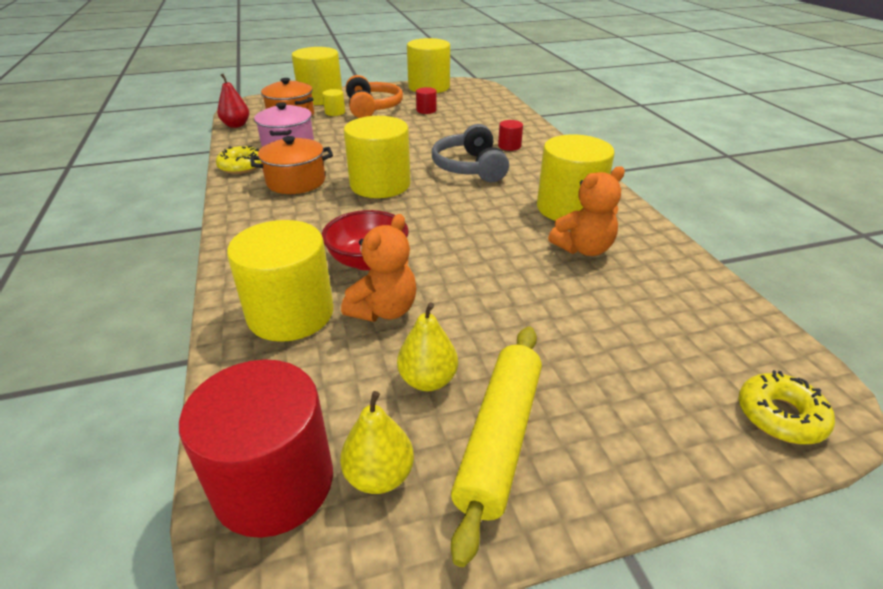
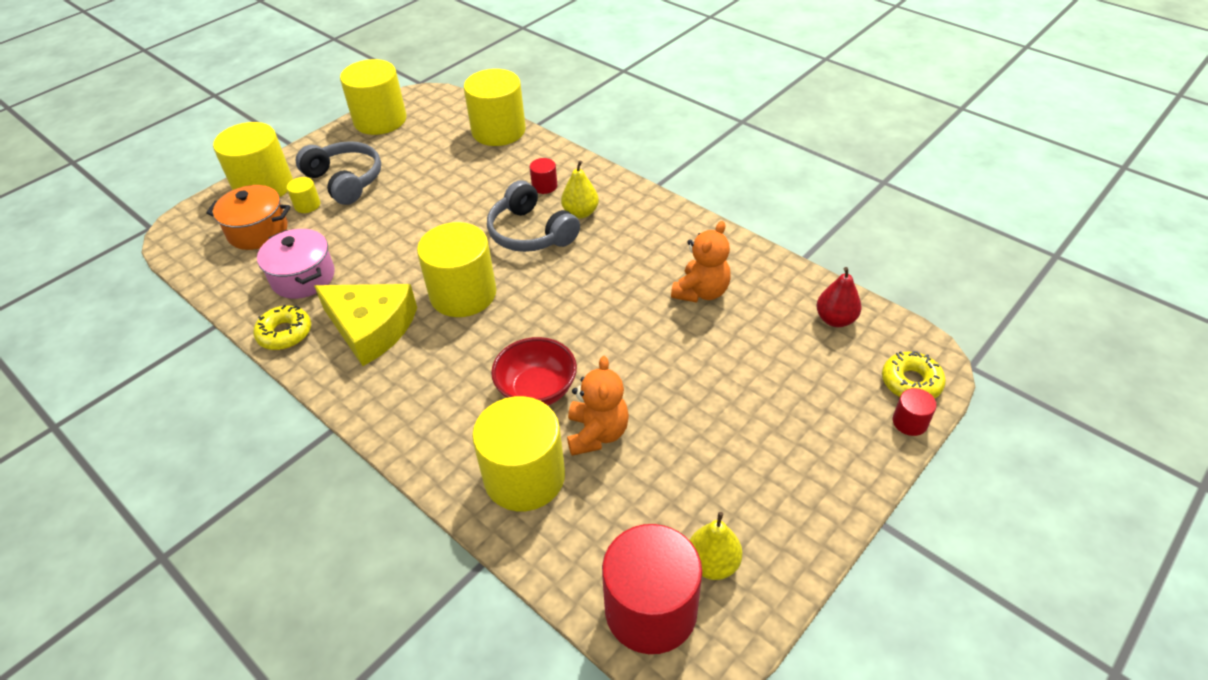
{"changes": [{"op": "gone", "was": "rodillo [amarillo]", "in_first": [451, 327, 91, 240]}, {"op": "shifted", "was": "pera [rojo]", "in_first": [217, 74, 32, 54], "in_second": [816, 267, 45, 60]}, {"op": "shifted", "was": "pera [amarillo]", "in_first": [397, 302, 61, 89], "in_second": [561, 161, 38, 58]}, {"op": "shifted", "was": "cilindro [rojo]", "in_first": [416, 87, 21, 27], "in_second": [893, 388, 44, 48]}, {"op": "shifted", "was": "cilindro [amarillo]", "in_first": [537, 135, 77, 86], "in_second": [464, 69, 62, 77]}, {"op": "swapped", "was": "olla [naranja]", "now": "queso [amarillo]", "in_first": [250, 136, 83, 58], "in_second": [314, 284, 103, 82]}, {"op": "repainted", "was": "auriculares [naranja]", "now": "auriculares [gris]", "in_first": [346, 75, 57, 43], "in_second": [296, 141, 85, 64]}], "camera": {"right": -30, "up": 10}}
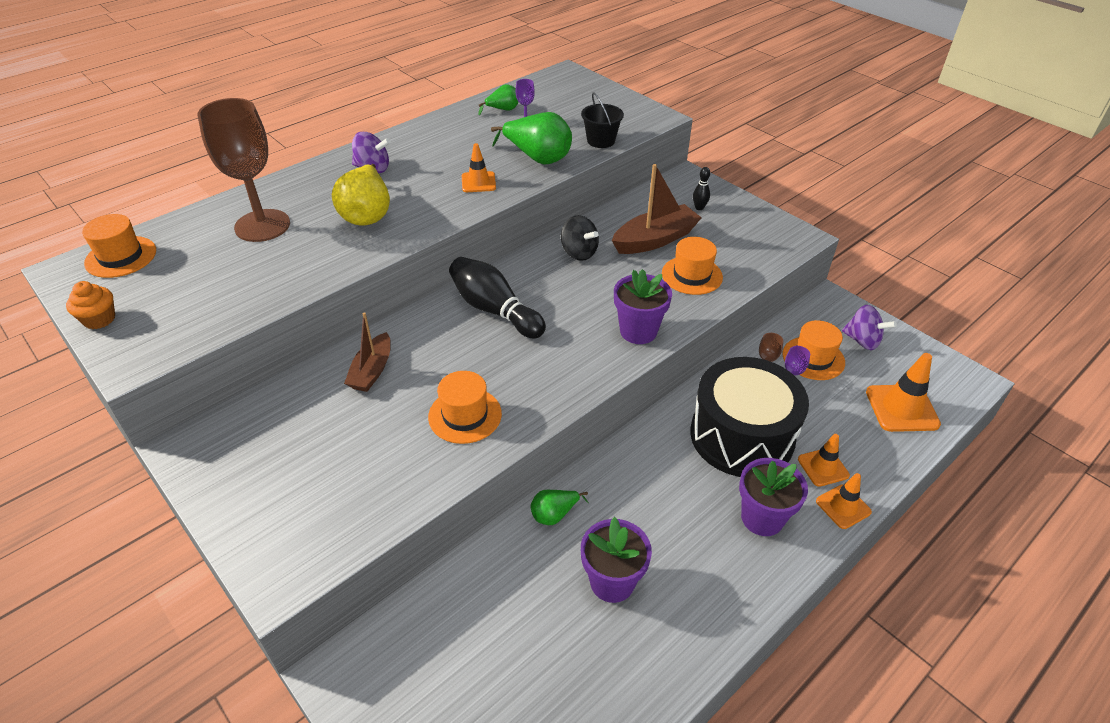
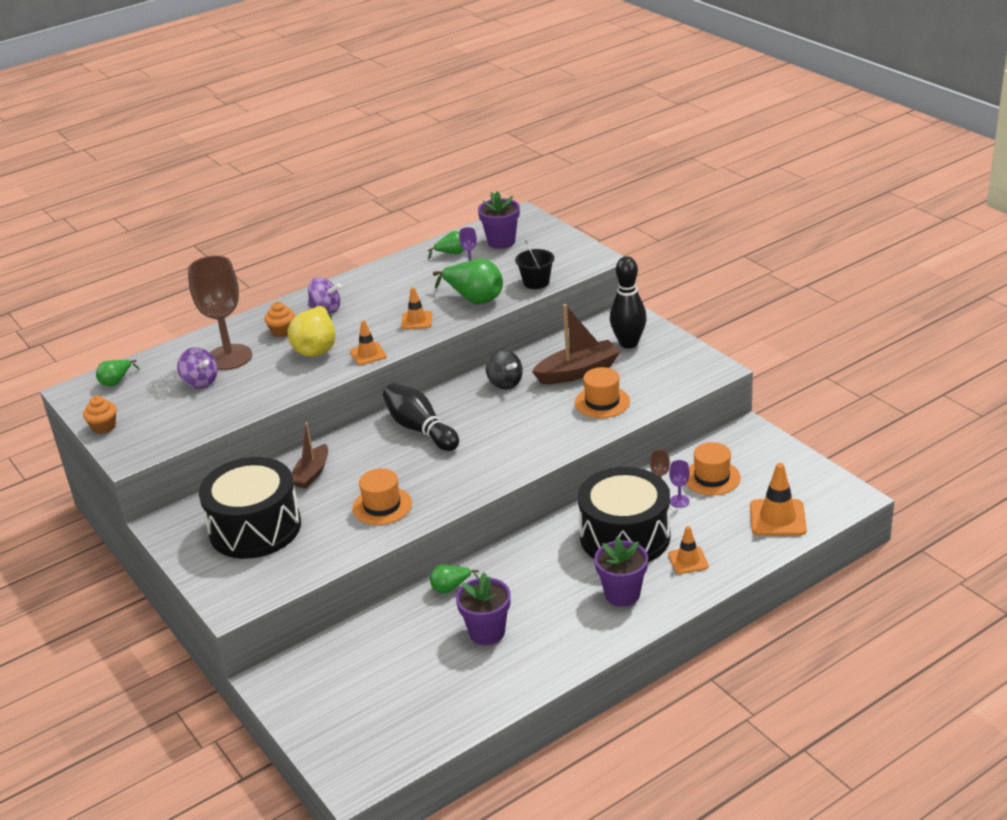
{"changes": [{"op": "new", "now": "tambor [negro]", "in_second": [199, 457, 102, 102]}, {"op": "new", "now": "magdalena [naranja]", "in_second": [264, 302, 31, 35]}, {"op": "shifted", "was": "maceta [morado]", "in_first": [614, 269, 58, 75], "in_second": [478, 191, 42, 58]}, {"op": "shifted", "was": "cono de tráfico [naranja]", "in_first": [816, 473, 56, 56], "in_second": [350, 320, 37, 45]}, {"op": "shifted", "was": "peonza [morado]", "in_first": [842, 305, 55, 45], "in_second": [177, 347, 41, 42]}, {"op": "swapped", "was": "sombrero [naranja]", "now": "pera [verde]", "in_first": [82, 214, 74, 64], "in_second": [96, 360, 44, 26]}, {"op": "scaled", "was": "bolo [negro]", "in_first": [693, 167, 17, 43], "in_second": [610, 256, 37, 92], "ratio": 2.25}], "camera": {"right": 10, "up": -10}}
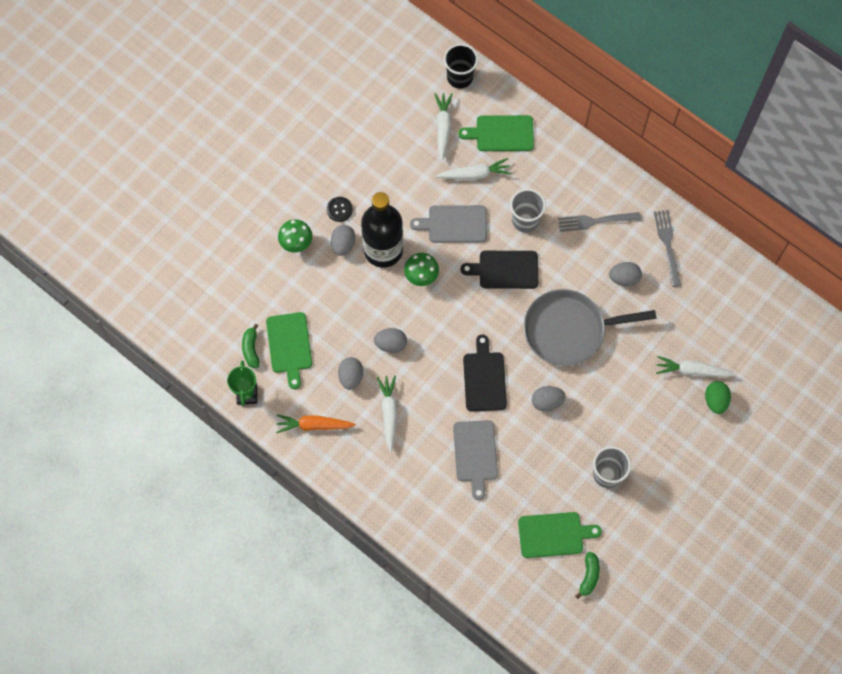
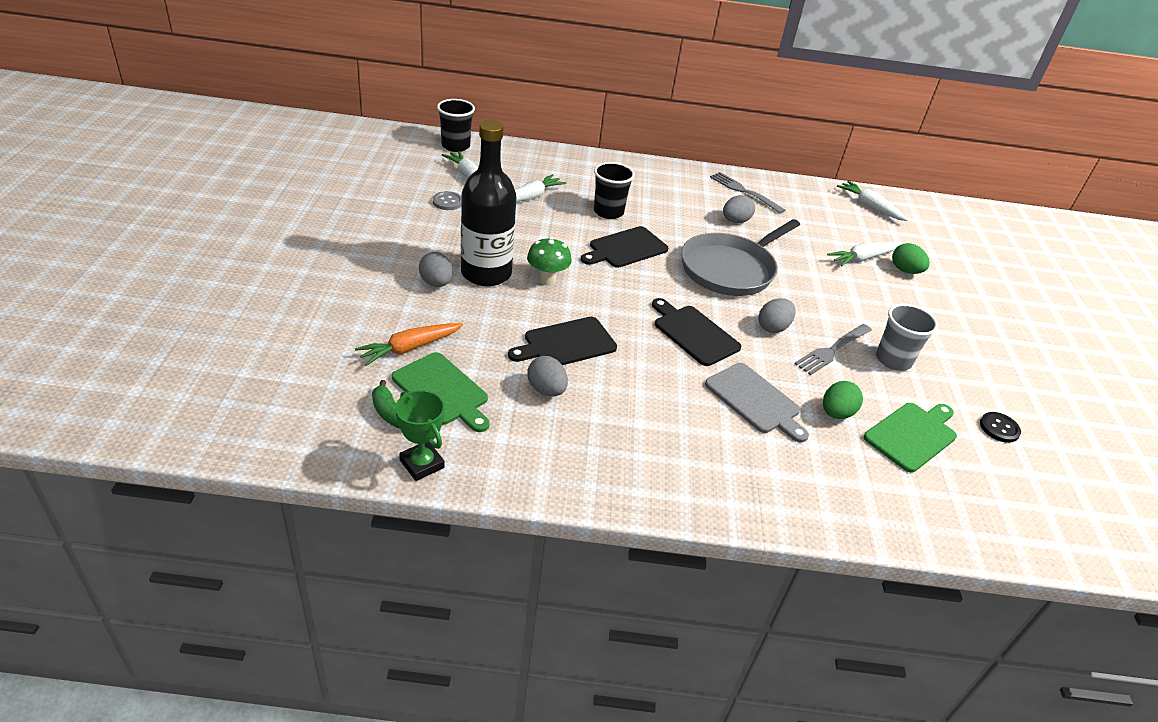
{"changes": [{"op": "gone", "was": "seta [verde]", "in_first": [278, 219, 34, 33]}, {"op": "gone", "was": "tabla de cortar [gris]", "in_first": [410, 205, 77, 38]}, {"op": "gone", "was": "tabla de cortar [verde]", "in_first": [458, 115, 76, 36]}, {"op": "gone", "was": "plátano [verde]", "in_first": [575, 552, 25, 47]}, {"op": "new", "now": "botón [gris]", "in_second": [433, 191, 29, 19]}, {"op": "new", "now": "huevo [verde]", "in_second": [823, 381, 40, 38]}, {"op": "shifted", "was": "zanahoria [naranja]", "in_first": [276, 414, 80, 19], "in_second": [355, 323, 108, 43]}, {"op": "shifted", "was": "botón [negro]", "in_first": [327, 197, 26, 25], "in_second": [980, 412, 41, 31]}, {"op": "shifted", "was": "zanahoria [blanco]", "in_first": [377, 375, 21, 77], "in_second": [837, 181, 71, 40]}, {"op": "shifted", "was": "tenedor [gris]", "in_first": [558, 212, 83, 20], "in_second": [794, 324, 78, 51]}, {"op": "swapped", "was": "huevo [gris]", "now": "tabla de cortar [negro]", "in_first": [374, 328, 33, 25], "in_second": [508, 317, 109, 48]}, {"op": "repainted", "was": "vaso [gris]", "now": "vaso [negro]", "in_first": [510, 189, 36, 43], "in_second": [594, 162, 41, 57]}], "camera": {"right": -40, "up": -30}}
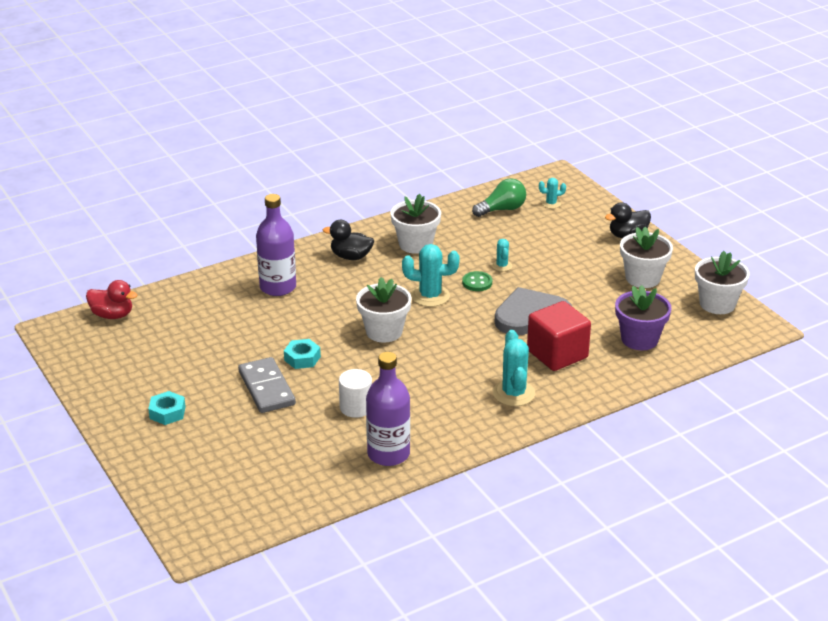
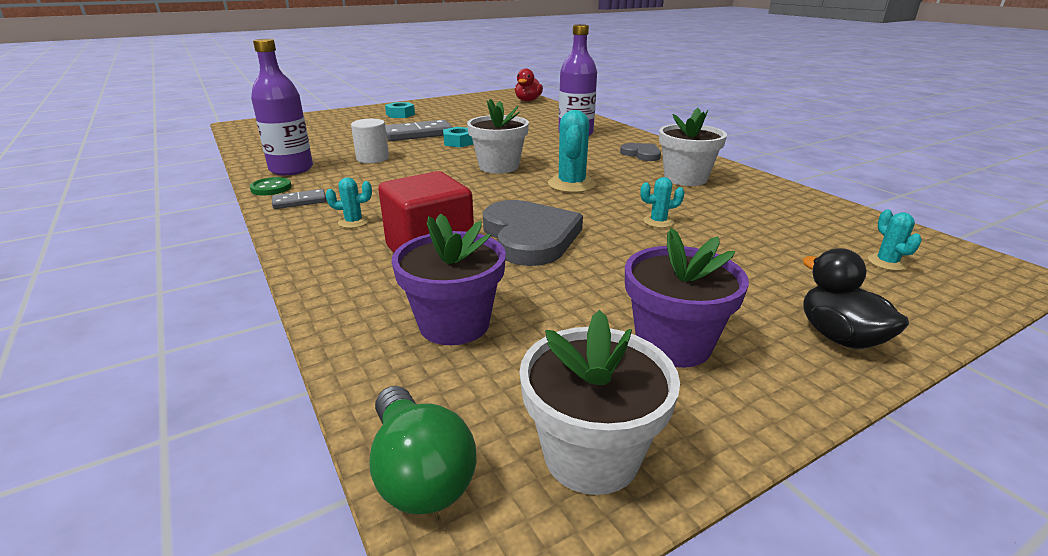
{"changes": [{"op": "new", "now": "ficha de dominó [gris]", "in_second": [272, 189, 55, 20]}, {"op": "shifted", "was": "botón [verde]", "in_first": [462, 271, 30, 20], "in_second": [250, 177, 42, 18]}, {"op": "shifted", "was": "bombilla [verde]", "in_first": [472, 178, 54, 39], "in_second": [369, 386, 107, 128]}, {"op": "swapped", "was": "pato [negro]", "now": "corazón [gris]", "in_first": [323, 220, 51, 40], "in_second": [620, 143, 41, 18]}, {"op": "repainted", "was": "maceta [blanco]", "now": "maceta [morado]", "in_first": [620, 227, 53, 61], "in_second": [625, 228, 124, 140]}, {"op": "scaled", "was": "cactus [turquesa]", "in_first": [493, 330, 42, 76], "in_second": [326, 177, 46, 51], "ratio": 0.54}], "camera": {"right": 90, "up": -5}}
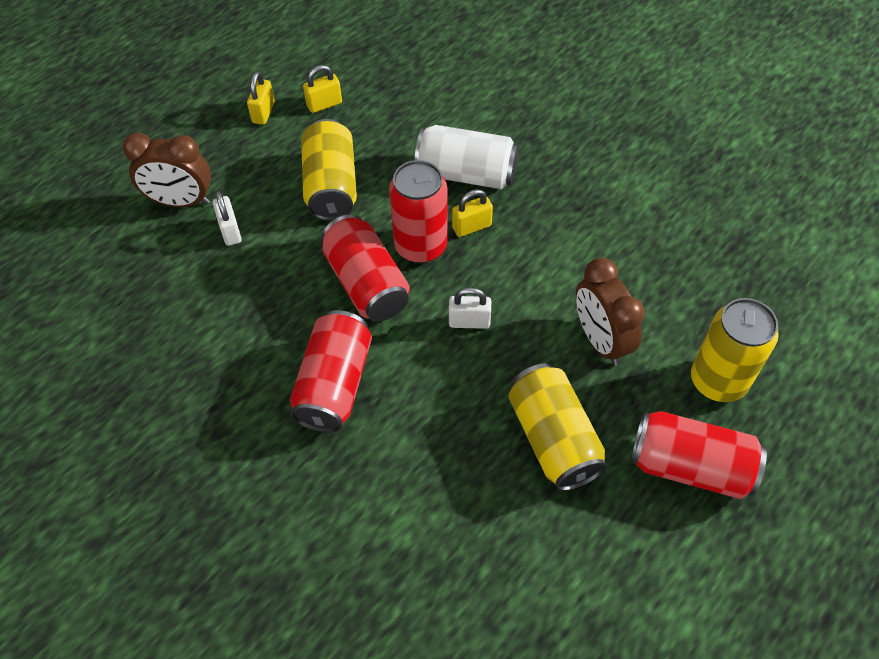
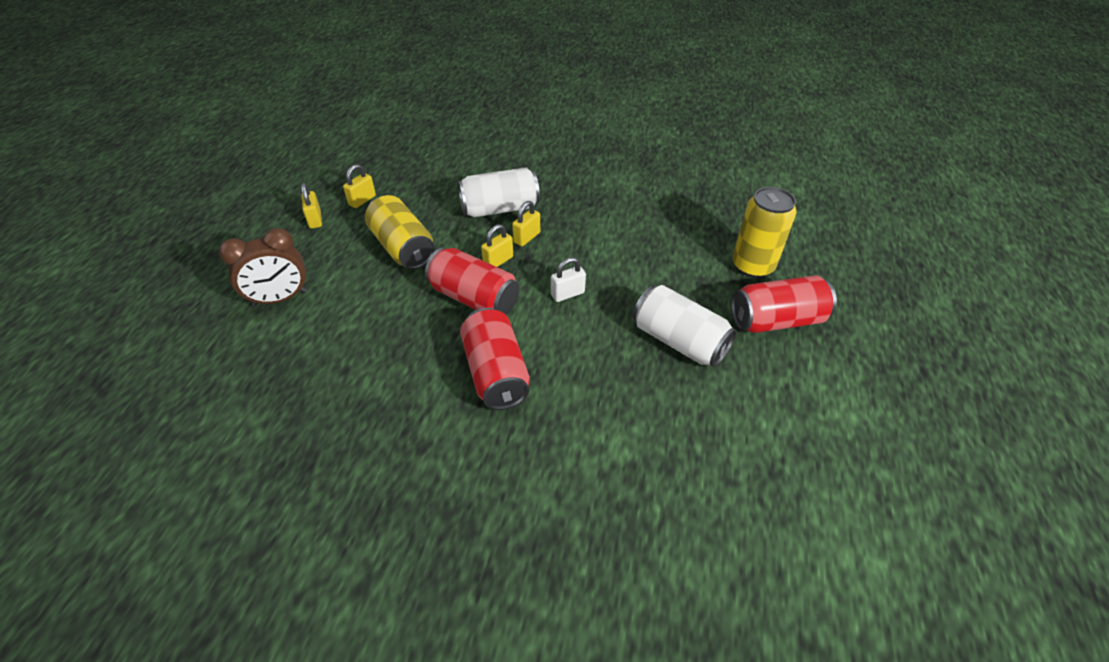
{"changes": [{"op": "gone", "was": "candado [blanco]", "in_first": [213, 191, 29, 55]}, {"op": "gone", "was": "despertador [marrón]", "in_first": [576, 258, 69, 108]}, {"op": "swapped", "was": "lata [rojo]", "now": "candado [amarillo]", "in_first": [389, 160, 59, 103], "in_second": [481, 224, 32, 43]}, {"op": "repainted", "was": "lata [amarillo]", "now": "lata [blanco]", "in_first": [508, 363, 99, 128], "in_second": [633, 285, 104, 82]}], "camera": {"right": -30, "up": -10}}
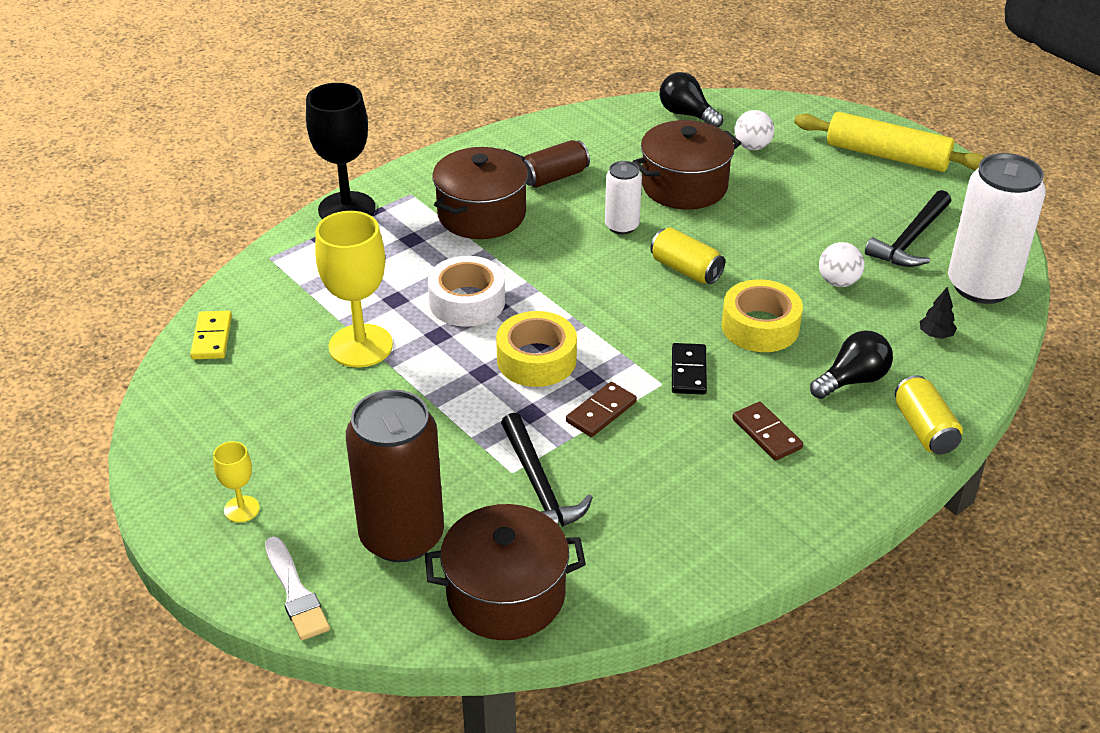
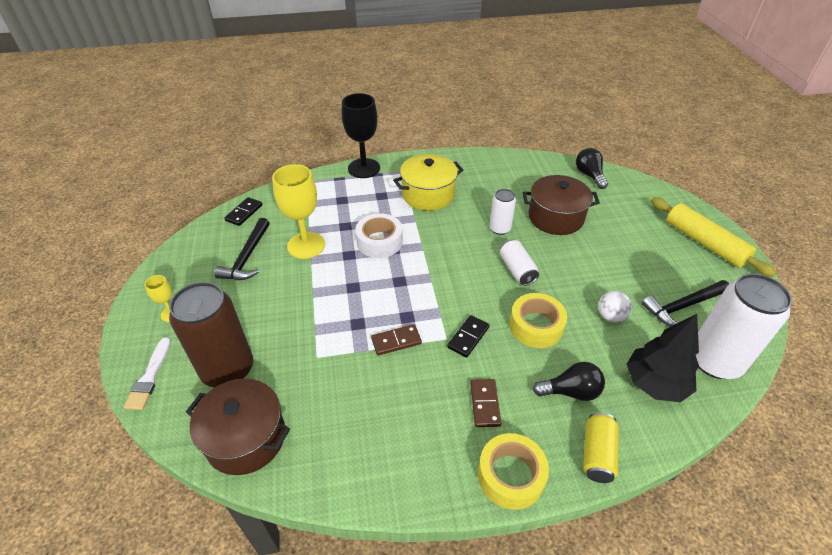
{"changes": [{"op": "gone", "was": "lata [marrón]", "in_first": [524, 140, 66, 48]}, {"op": "gone", "was": "pelota [blanco]", "in_first": [734, 110, 41, 40]}, {"op": "shifted", "was": "cinta adhesiva [amarillo]", "in_first": [496, 311, 81, 76], "in_second": [478, 433, 71, 77]}, {"op": "shifted", "was": "martillo [negro]", "in_first": [501, 413, 92, 114], "in_second": [214, 218, 56, 62]}, {"op": "repainted", "was": "ficha de dominó [amarillo]", "now": "ficha de dominó [negro]", "in_first": [190, 311, 42, 48], "in_second": [224, 197, 38, 29]}, {"op": "repainted", "was": "olla [marrón]", "now": "olla [amarillo]", "in_first": [432, 147, 96, 92], "in_second": [393, 154, 70, 57]}, {"op": "repainted", "was": "lata [amarillo]", "now": "lata [blanco]", "in_first": [650, 227, 75, 57], "in_second": [500, 240, 39, 46]}, {"op": "scaled", "was": "árbol [negro]", "in_first": [920, 287, 37, 52], "in_second": [627, 314, 72, 88], "ratio": 2.4}], "camera": {"right": 30, "up": 5}}
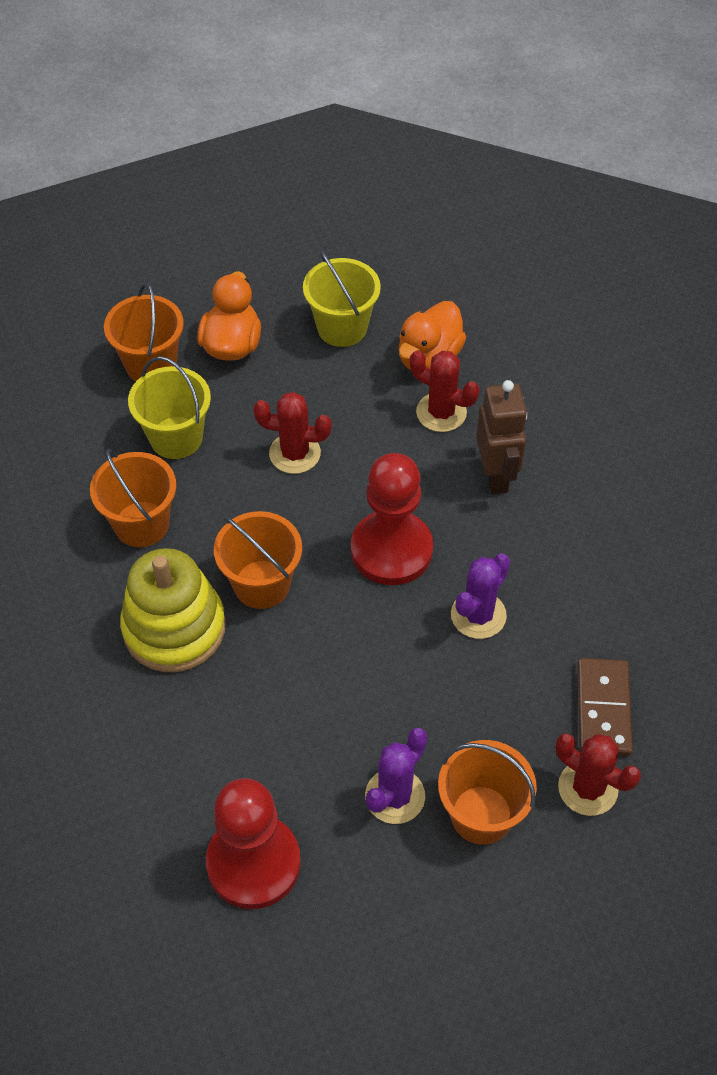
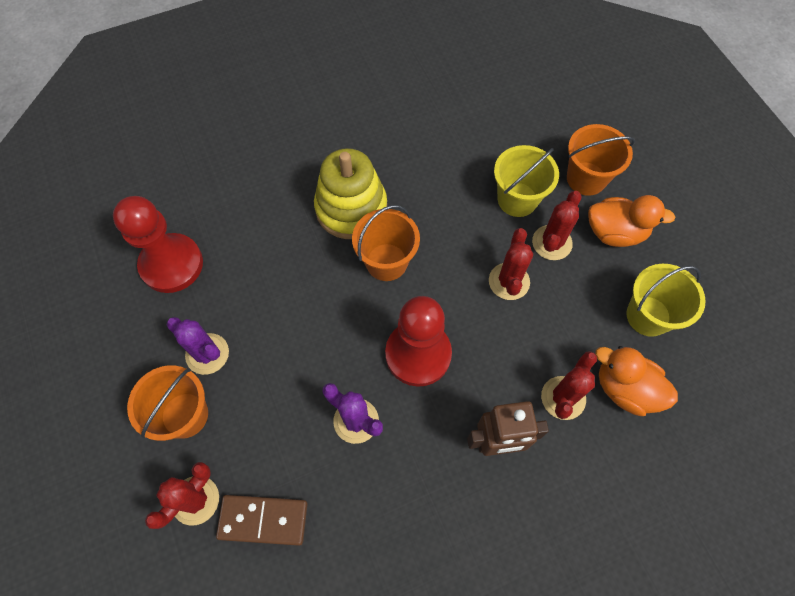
{"changes": [{"op": "gone", "was": "balde [naranja]", "in_first": [90, 449, 86, 98]}, {"op": "new", "now": "cactus [rojo]", "in_second": [532, 191, 49, 69]}], "camera": {"right": 90, "up": 10}}
